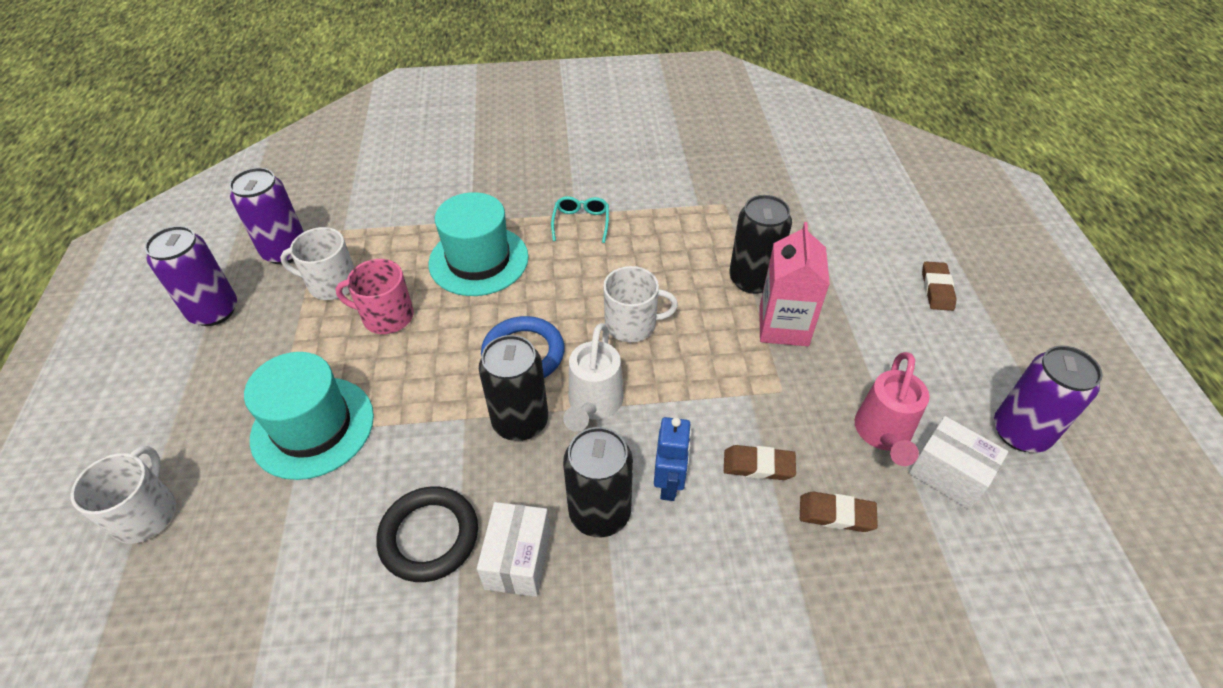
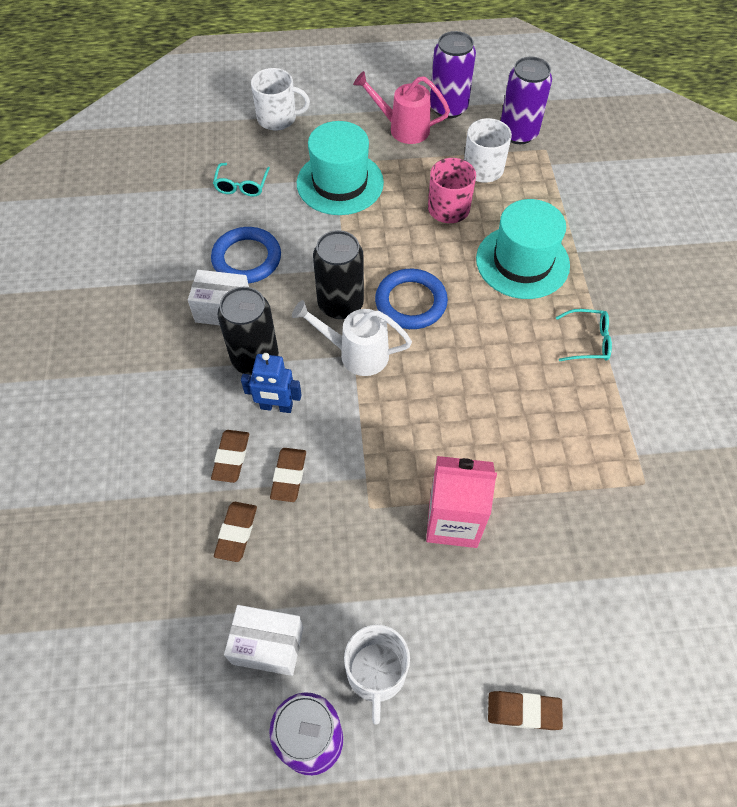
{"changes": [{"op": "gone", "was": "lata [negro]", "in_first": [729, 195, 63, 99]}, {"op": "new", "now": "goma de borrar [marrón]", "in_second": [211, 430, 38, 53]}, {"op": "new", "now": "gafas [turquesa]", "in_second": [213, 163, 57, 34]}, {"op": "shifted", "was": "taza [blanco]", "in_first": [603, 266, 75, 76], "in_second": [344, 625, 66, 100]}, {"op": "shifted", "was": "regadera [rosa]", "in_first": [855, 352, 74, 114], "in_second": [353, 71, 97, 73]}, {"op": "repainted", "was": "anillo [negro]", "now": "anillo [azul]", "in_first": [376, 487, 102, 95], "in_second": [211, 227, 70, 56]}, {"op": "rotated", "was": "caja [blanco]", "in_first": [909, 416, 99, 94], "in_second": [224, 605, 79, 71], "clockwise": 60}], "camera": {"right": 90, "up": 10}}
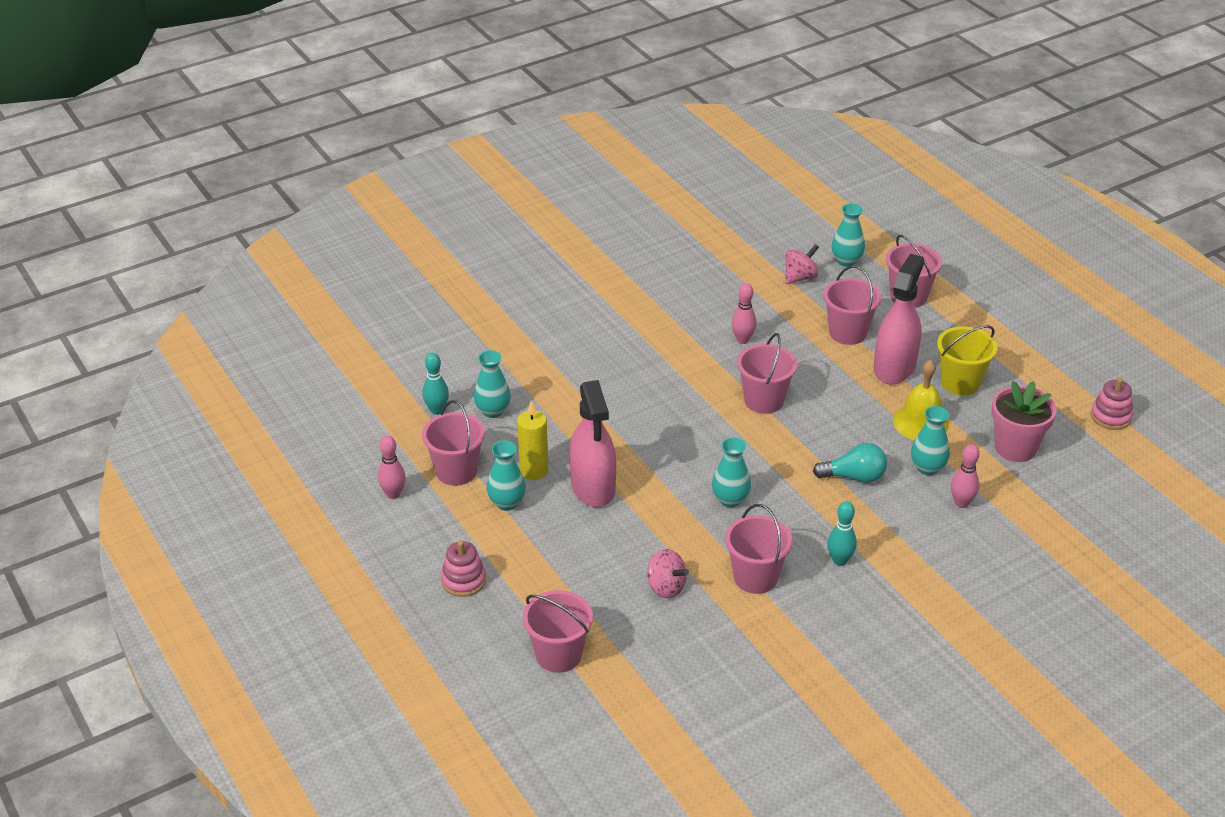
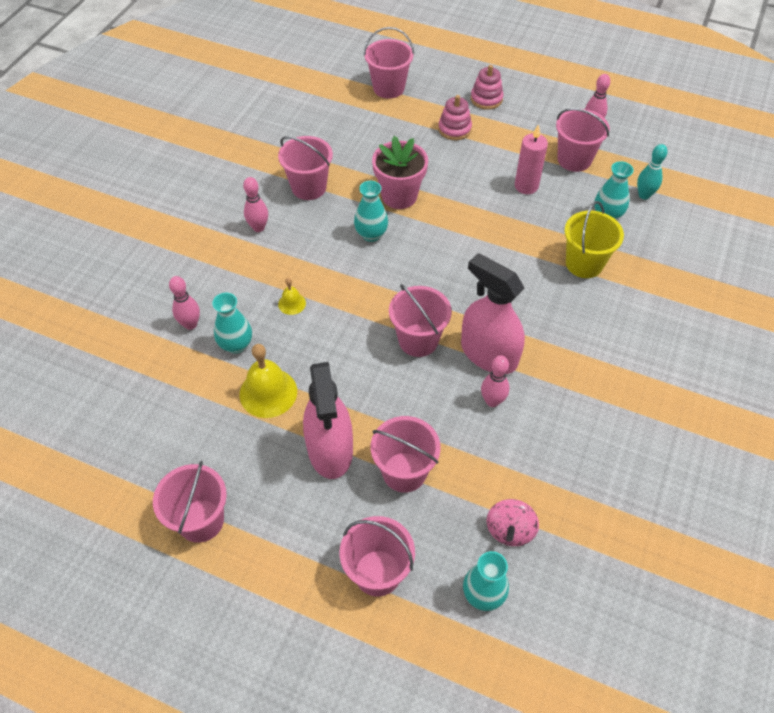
{"changes": [{"op": "gone", "was": "florero [turquesa]", "in_first": [486, 440, 40, 71]}, {"op": "gone", "was": "peonza [rosa]", "in_first": [646, 549, 43, 50]}, {"op": "new", "now": "balde [rosa]", "in_second": [153, 461, 74, 82]}, {"op": "shifted", "was": "pulverizador [rosa]", "in_first": [569, 380, 47, 127], "in_second": [461, 253, 64, 121]}, {"op": "shifted", "was": "balde [amarillo]", "in_first": [937, 325, 60, 71], "in_second": [564, 201, 60, 77]}, {"op": "shifted", "was": "maceta [rosa]", "in_first": [991, 381, 66, 81], "in_second": [372, 136, 56, 73]}, {"op": "shifted", "was": "juguete apilable [rosa]", "in_first": [1091, 378, 42, 52], "in_second": [438, 95, 34, 45]}, {"op": "swapped", "was": "bombilla [turquesa]", "now": "campana [amarillo]", "in_first": [813, 443, 74, 40], "in_second": [278, 278, 28, 37]}, {"op": "repainted", "was": "vela [amarillo]", "now": "vela [rosa]", "in_first": [517, 401, 31, 79], "in_second": [515, 124, 33, 70]}, {"op": "repainted", "was": "bolo [turquesa]", "now": "bolo [rosa]", "in_first": [828, 501, 29, 65], "in_second": [243, 177, 25, 55]}], "camera": {"right": 145, "up": 15}}
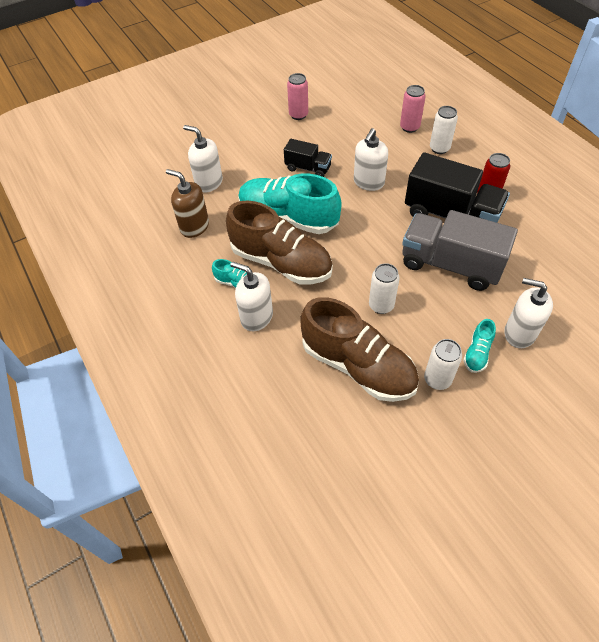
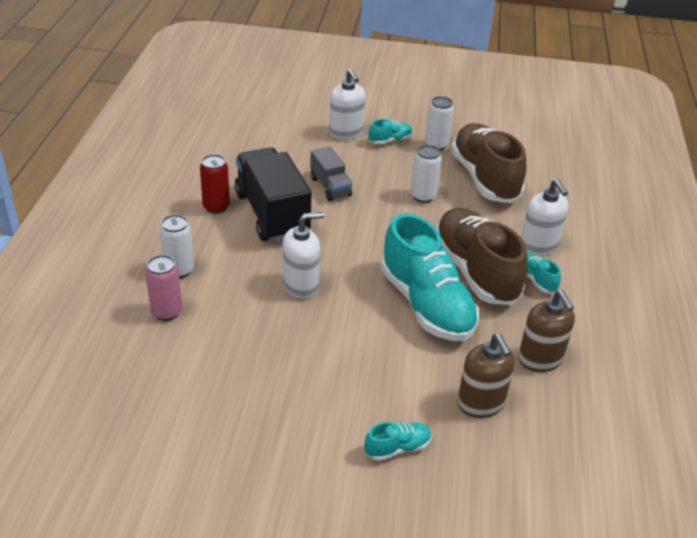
{"changes": [{"op": "gone", "was": "camión [negro]", "in_first": [284, 139, 48, 38]}, {"op": "gone", "was": "lata [rosa]", "in_first": [287, 73, 21, 47]}, {"op": "new", "now": "zapato [turquesa]", "in_second": [364, 422, 68, 39]}, {"op": "repainted", "was": "dispensador de jabón [blanco]", "now": "dispensador de jabón [marrón]", "in_first": [183, 125, 40, 68], "in_second": [457, 334, 58, 84]}, {"op": "scaled", "was": "camión [gris]", "in_first": [402, 210, 116, 81], "in_second": [310, 146, 42, 55], "ratio": 0.53}], "camera": {"right": -145, "up": -15}}
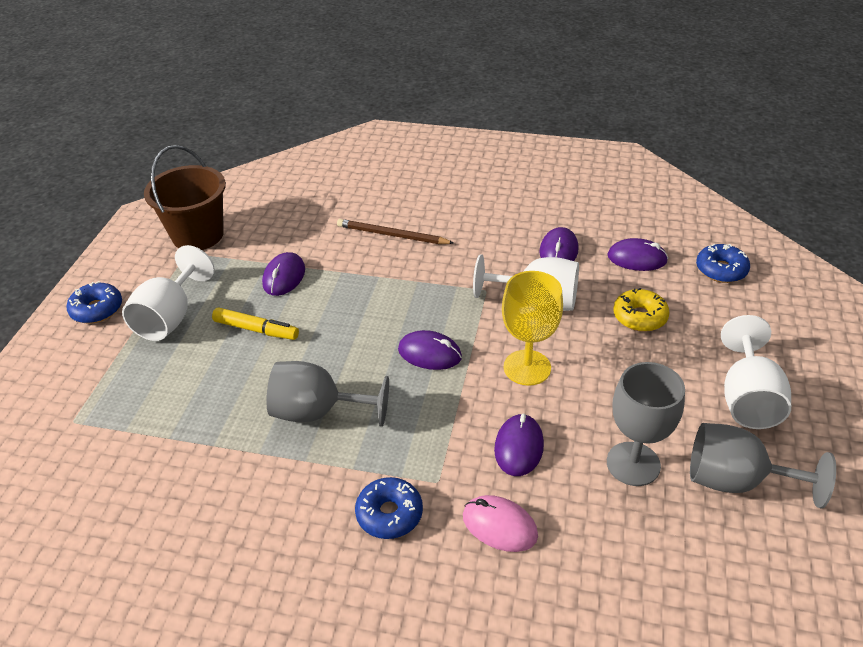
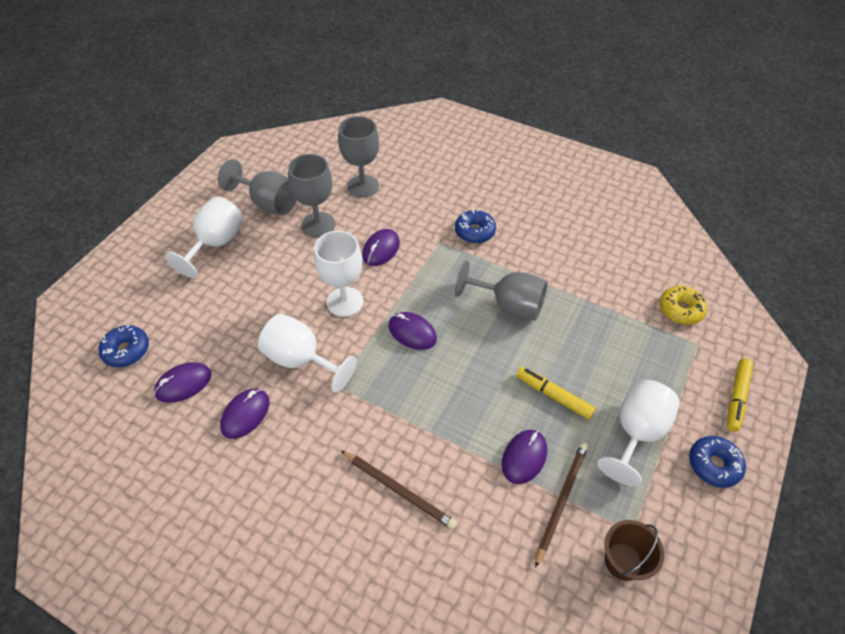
{"changes": [{"op": "gone", "was": "ratón [rosa]", "in_first": [463, 495, 75, 57]}, {"op": "new", "now": "copa [gris]", "in_second": [338, 116, 41, 81]}, {"op": "new", "now": "lápiz [marrón]", "in_second": [535, 442, 53, 126]}, {"op": "new", "now": "rotulador [amarillo]", "in_second": [727, 359, 26, 73]}, {"op": "shifted", "was": "rosquilla [amarillo]", "in_first": [613, 288, 57, 44], "in_second": [660, 286, 47, 39]}, {"op": "repainted", "was": "copa [amarillo]", "now": "copa [blanco]", "in_first": [502, 271, 61, 115], "in_second": [314, 231, 49, 86]}, {"op": "rotated", "was": "ratón [morado]", "in_first": [607, 238, 61, 33], "in_second": [154, 362, 57, 41], "clockwise": -60}, {"op": "scaled", "was": "balde [marrón]", "in_first": [144, 145, 82, 105], "in_second": [604, 520, 60, 61], "ratio": 0.6}], "camera": {"right": -165, "up": 10}}
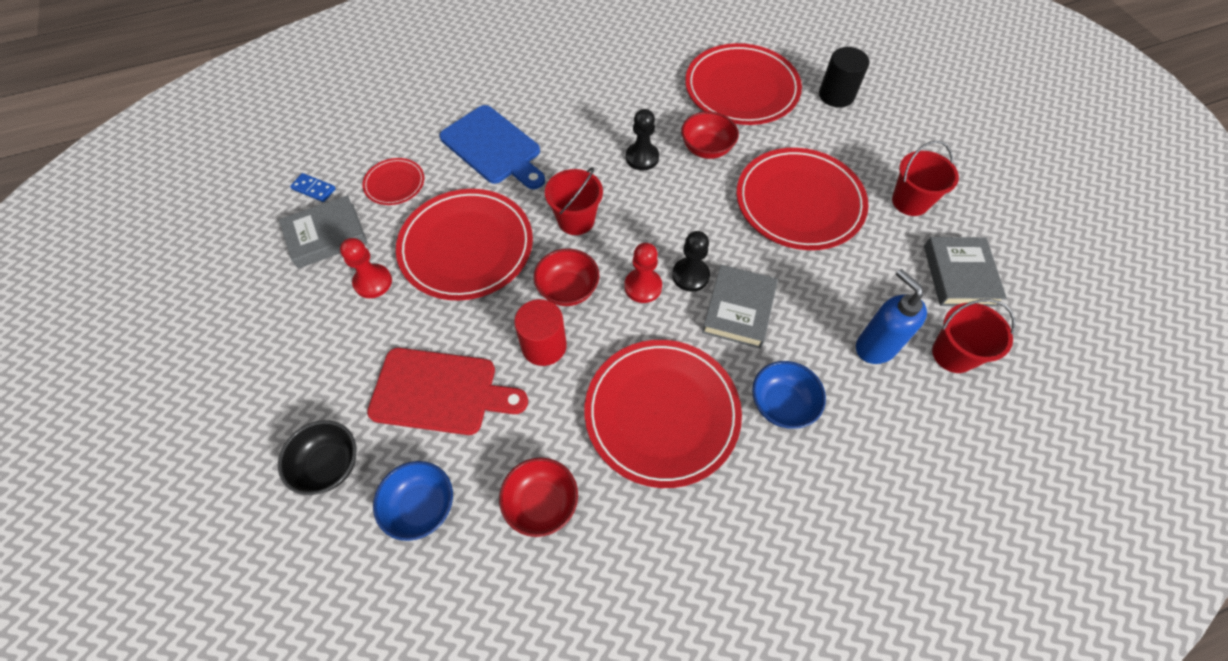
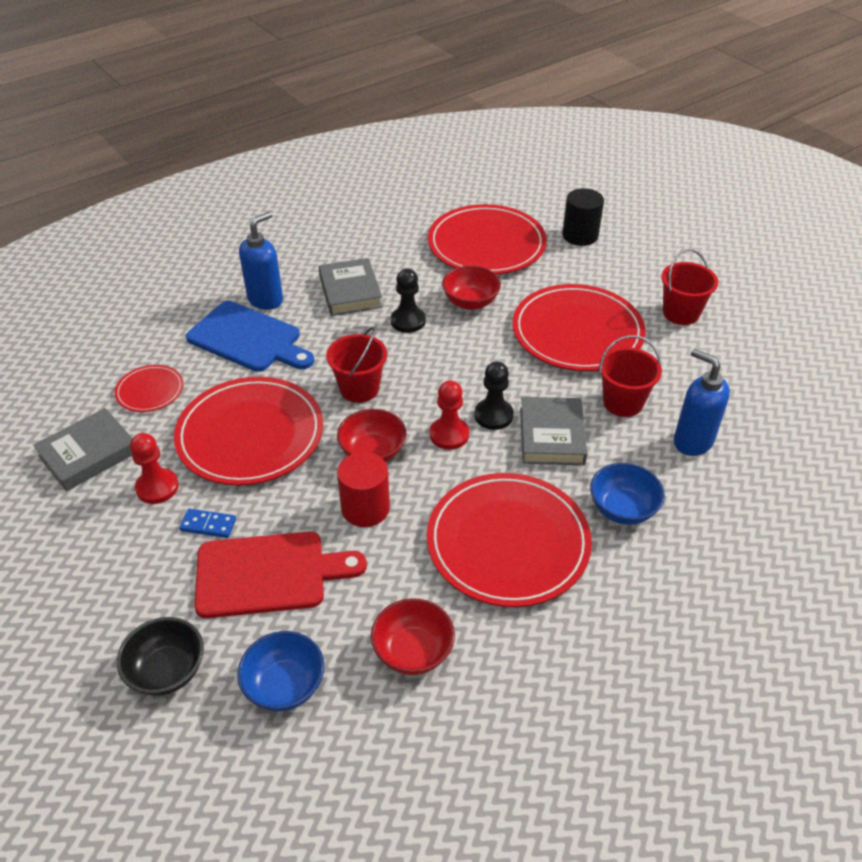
{"changes": [{"op": "new", "now": "dispensador de jabón [azul]", "in_second": [239, 211, 44, 99]}, {"op": "shifted", "was": "ficha de dominó [azul]", "in_first": [290, 173, 46, 29], "in_second": [179, 509, 57, 29]}, {"op": "shifted", "was": "libro [gris]", "in_first": [924, 237, 83, 70], "in_second": [319, 258, 64, 58]}, {"op": "shifted", "was": "balde [rojo]", "in_first": [932, 299, 83, 74], "in_second": [599, 335, 63, 82]}], "camera": {"right": -15, "up": -15}}
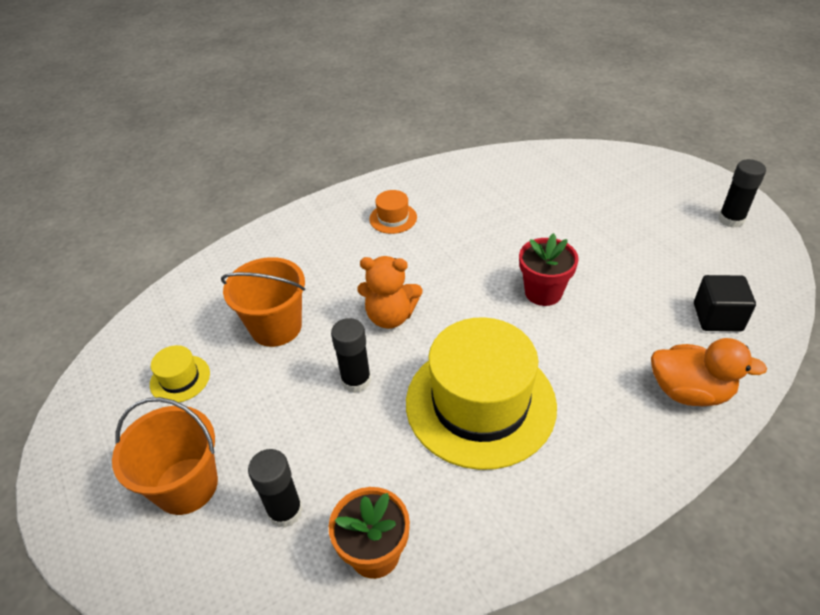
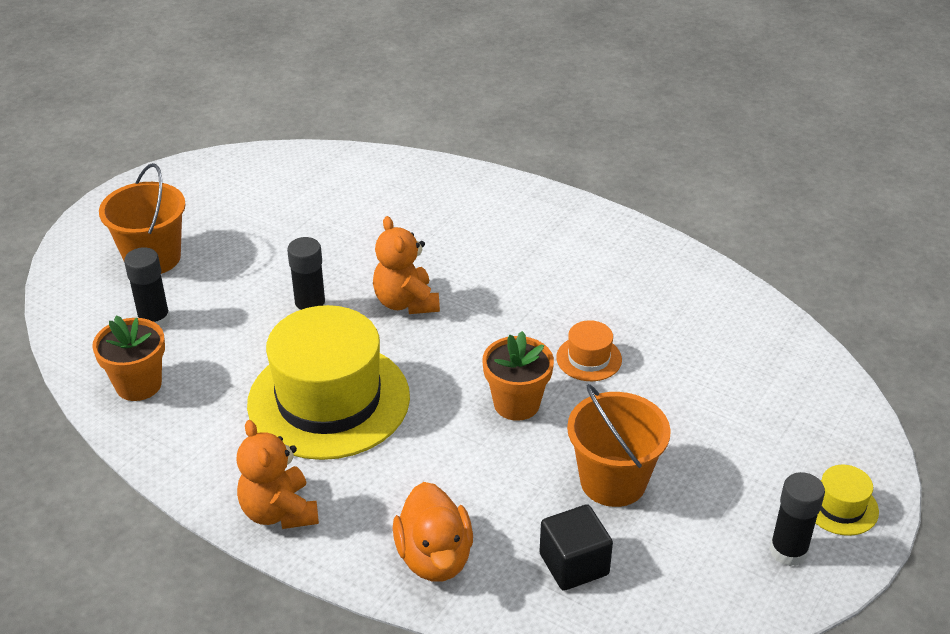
{"changes": [{"op": "new", "now": "osito [naranja]", "in_second": [236, 420, 83, 109]}, {"op": "shifted", "was": "sombrero [amarillo]", "in_first": [150, 345, 60, 58], "in_second": [815, 465, 64, 71]}, {"op": "shifted", "was": "balde [naranja]", "in_first": [221, 257, 84, 90], "in_second": [567, 384, 104, 123]}, {"op": "shifted", "was": "sombrero [naranja]", "in_first": [369, 190, 48, 44], "in_second": [556, 320, 66, 61]}, {"op": "repainted", "was": "maceta [rojo]", "now": "maceta [naranja]", "in_first": [519, 233, 60, 73], "in_second": [482, 331, 72, 90]}], "camera": {"right": 60, "up": -5}}
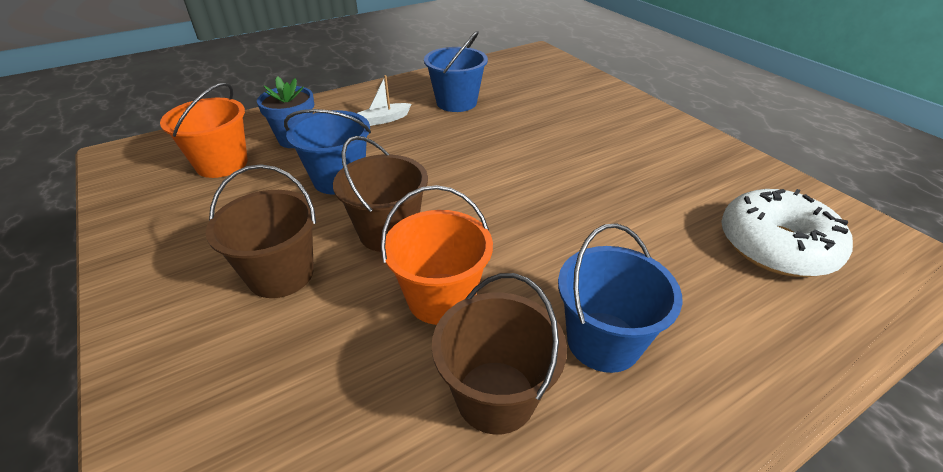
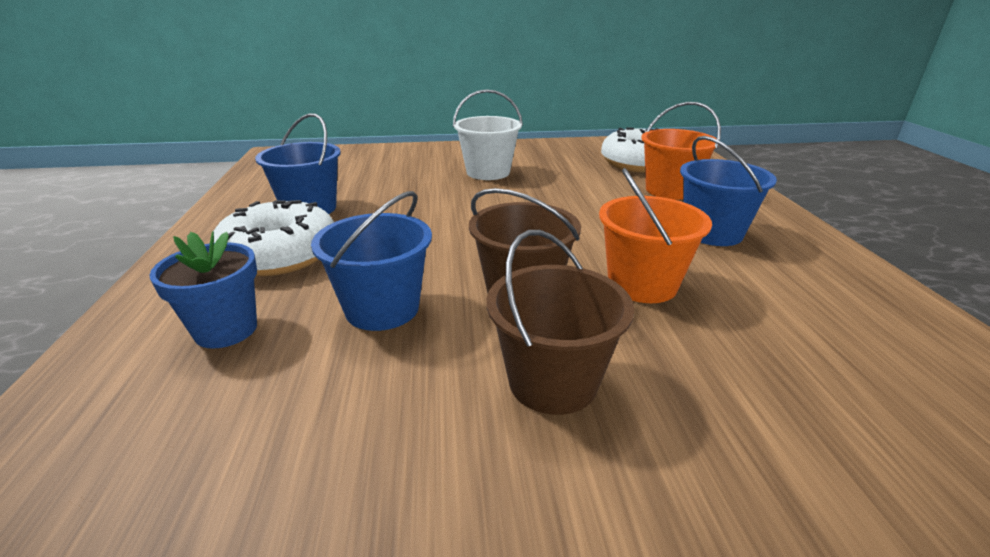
{"changes": [{"op": "gone", "was": "balde [marrón]", "in_first": [432, 273, 135, 162]}, {"op": "new", "now": "balde [blanco]", "in_second": [453, 89, 70, 91]}, {"op": "shifted", "was": "balde [naranja]", "in_first": [160, 83, 88, 95], "in_second": [641, 102, 80, 98]}, {"op": "swapped", "was": "barco [blanco]", "now": "rosquilla [blanco]", "in_first": [358, 75, 53, 51], "in_second": [214, 200, 120, 76]}], "camera": {"right": -65, "up": -10}}
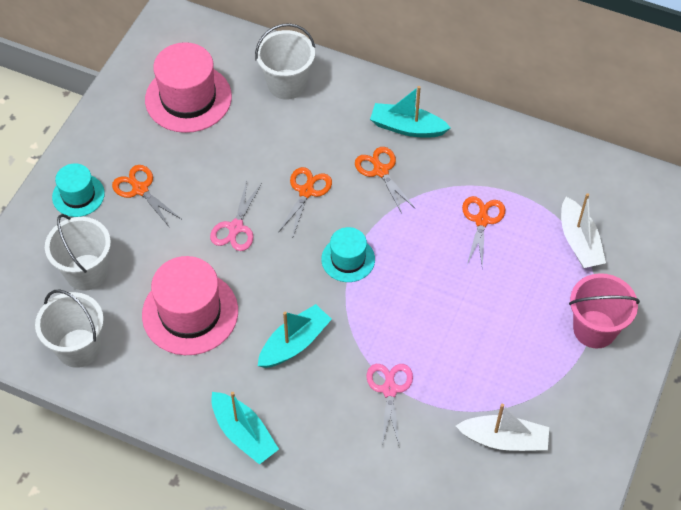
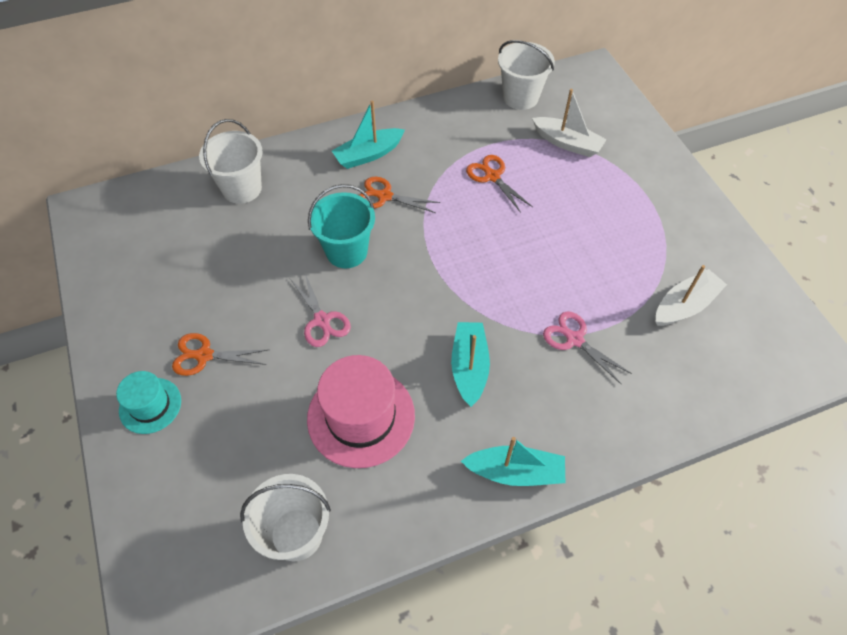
{"changes": [{"op": "gone", "was": "sombrero [rosa]", "in_first": [145, 42, 87, 91]}, {"op": "gone", "was": "sombrero [turquesa]", "in_first": [321, 227, 54, 55]}, {"op": "gone", "was": "balde [rosa]", "in_first": [569, 273, 71, 76]}, {"op": "shifted", "was": "balde [blanco]", "in_first": [45, 214, 66, 77], "in_second": [498, 40, 57, 70]}, {"op": "swapped", "was": "tijeras [naranja]", "now": "balde [turquesa]", "in_first": [278, 167, 54, 69], "in_second": [308, 184, 67, 84]}], "camera": {"right": -45, "up": 0}}
